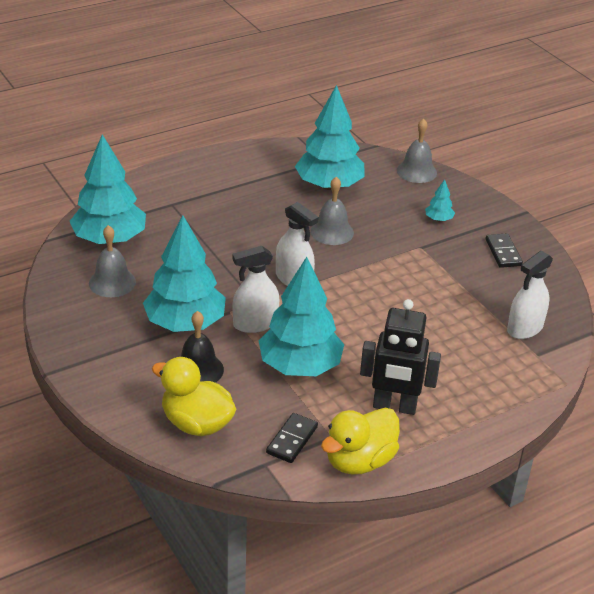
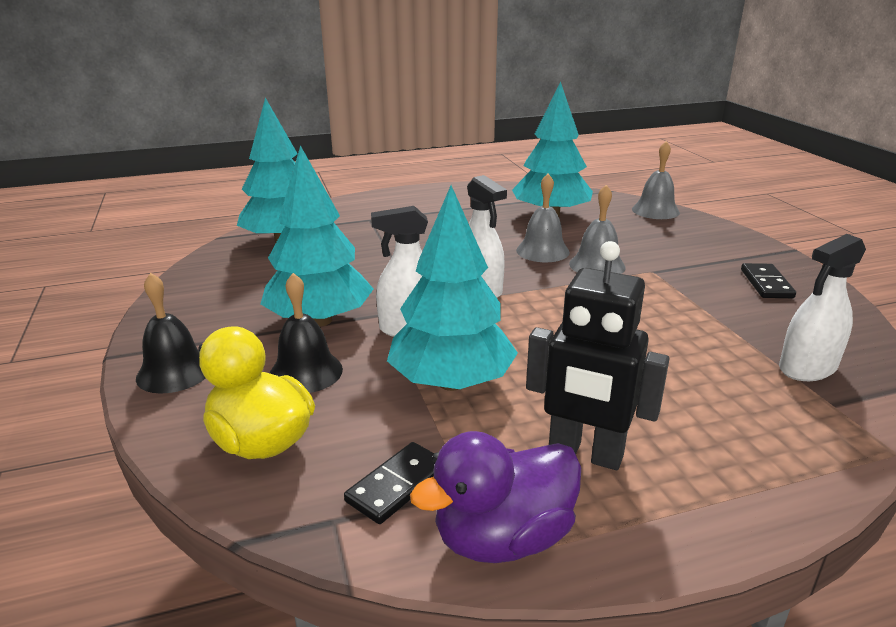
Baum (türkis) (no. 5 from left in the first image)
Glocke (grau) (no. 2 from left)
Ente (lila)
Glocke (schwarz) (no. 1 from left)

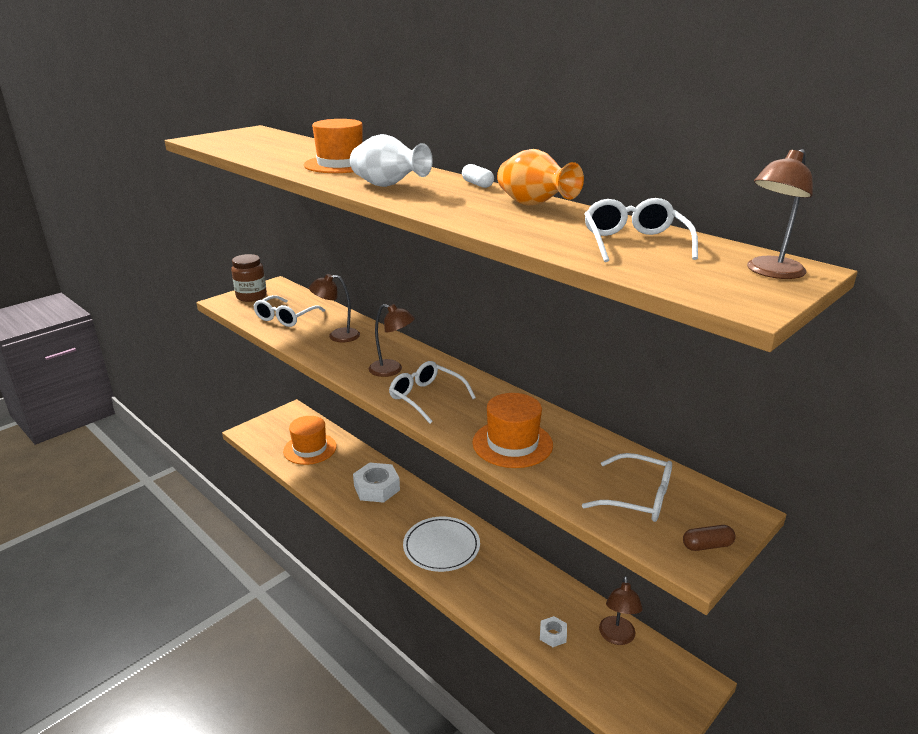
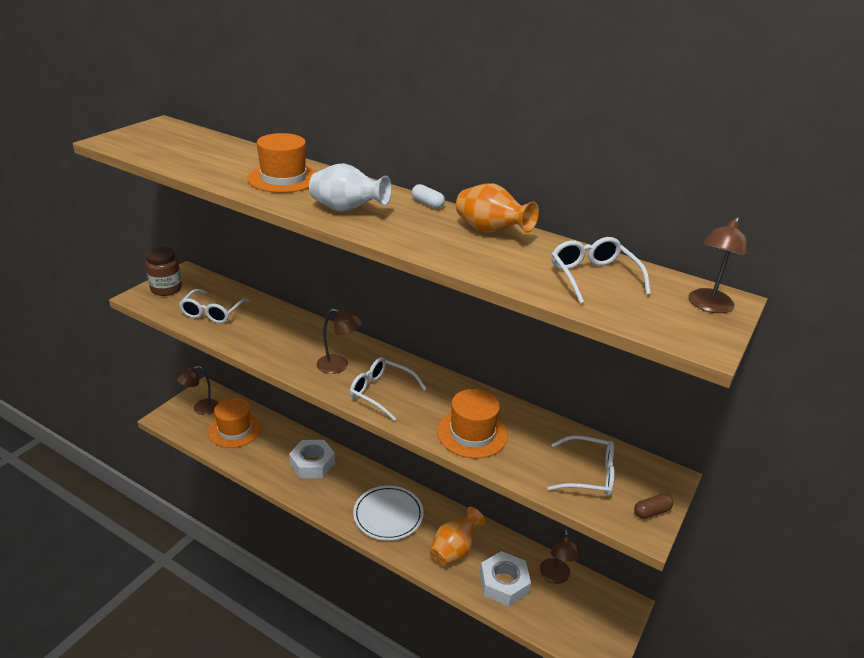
Lampe (braun) (no. 1 from left)
Sechskantmutter (weiß) (no. 2 from left)
Vase (orange) (no. 1 from left)

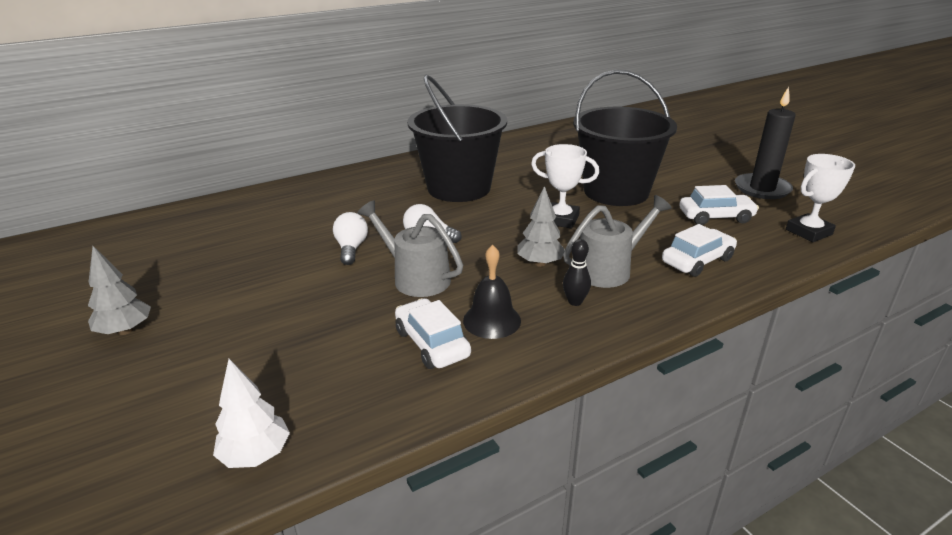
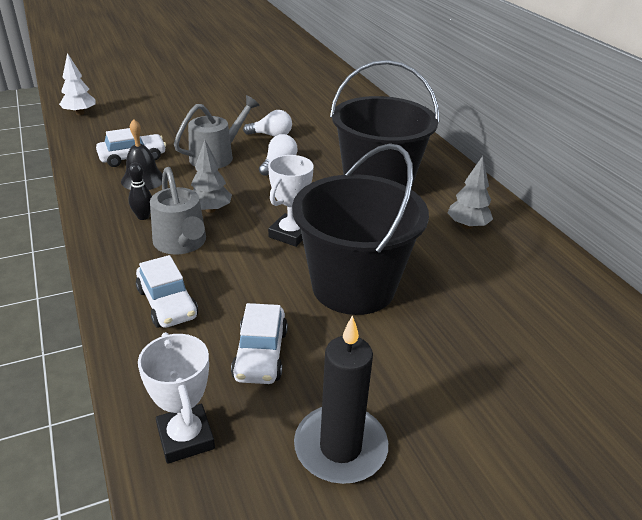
Baum (grau) (no. 2 from left)

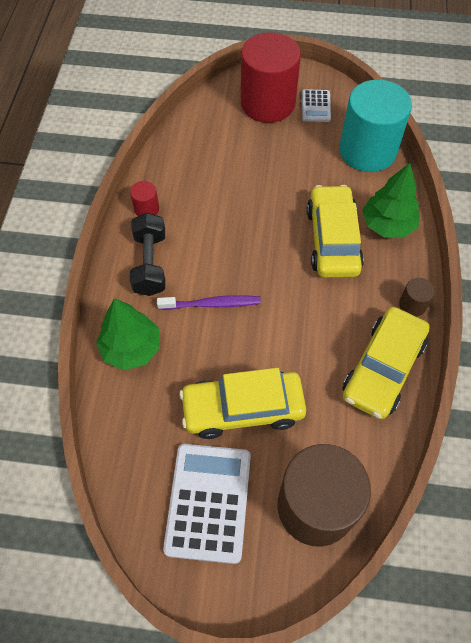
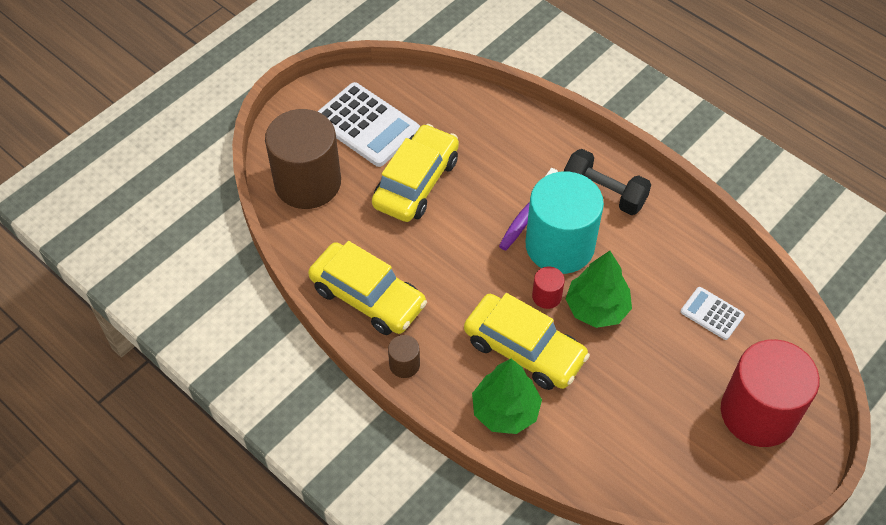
Vollzylinder (türkis)
Taschenrechner (weiß) (no. 2 from left)
Vollzylinder (rot) (no. 1 from left)
Baum (grün) (no. 2 from left)
Auto (gelb) (no. 1 from left)

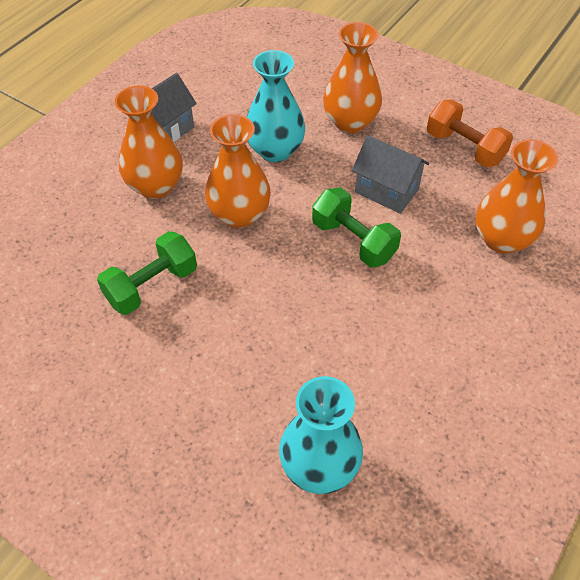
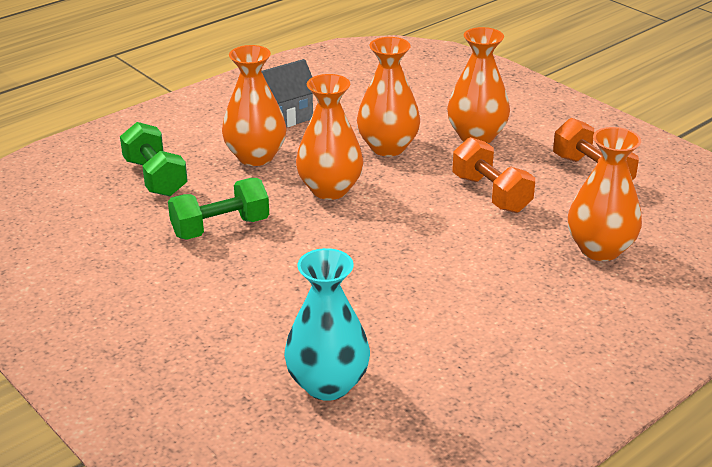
Vase (orange) (no. 3 from left)
Hantel (orange) (no. 1 from left)
Hantel (grün) (no. 1 from left)

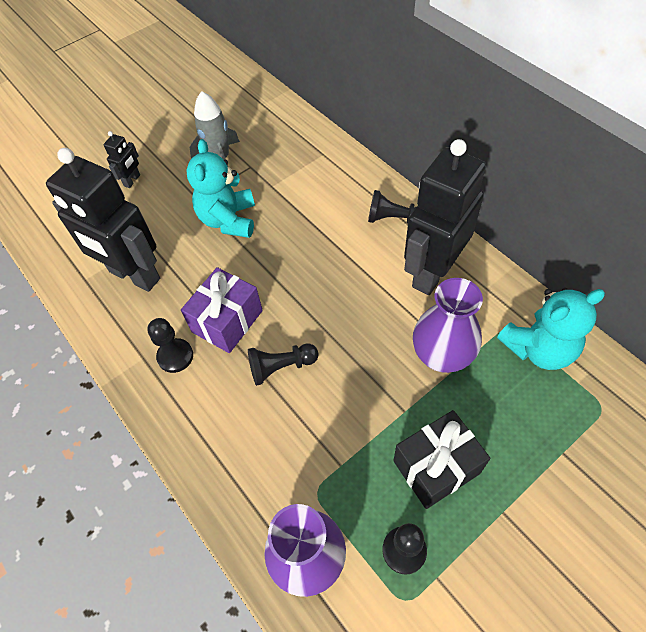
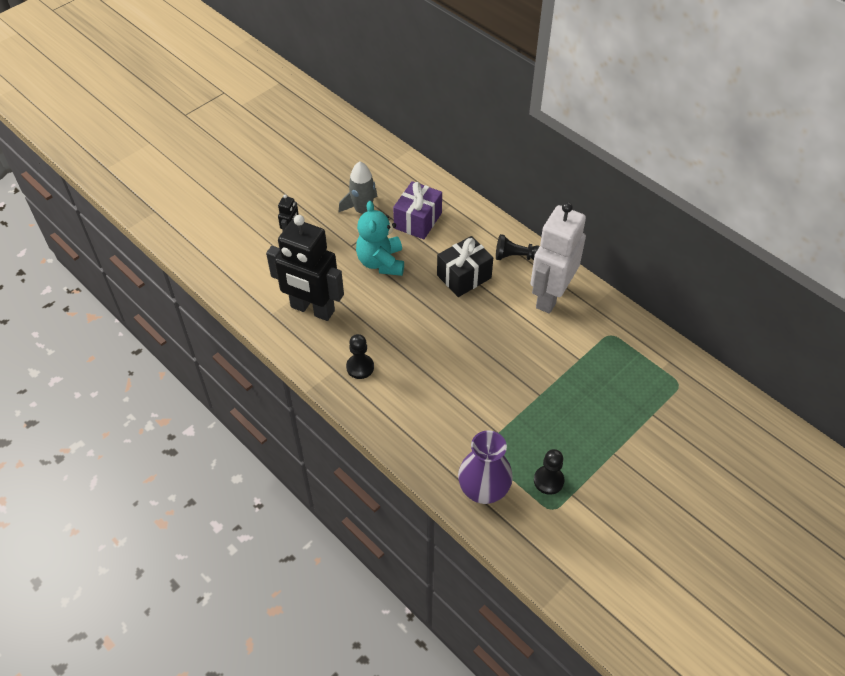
Roboter (weiß)
Geschenk (lila)
Vase (lila) (no. 2 from left in the first image)
Teddybär (türkis) (no. 2 from left in the first image)
Bauer (schwarz) (no. 2 from left in the first image)
Geschenk (schwarz)

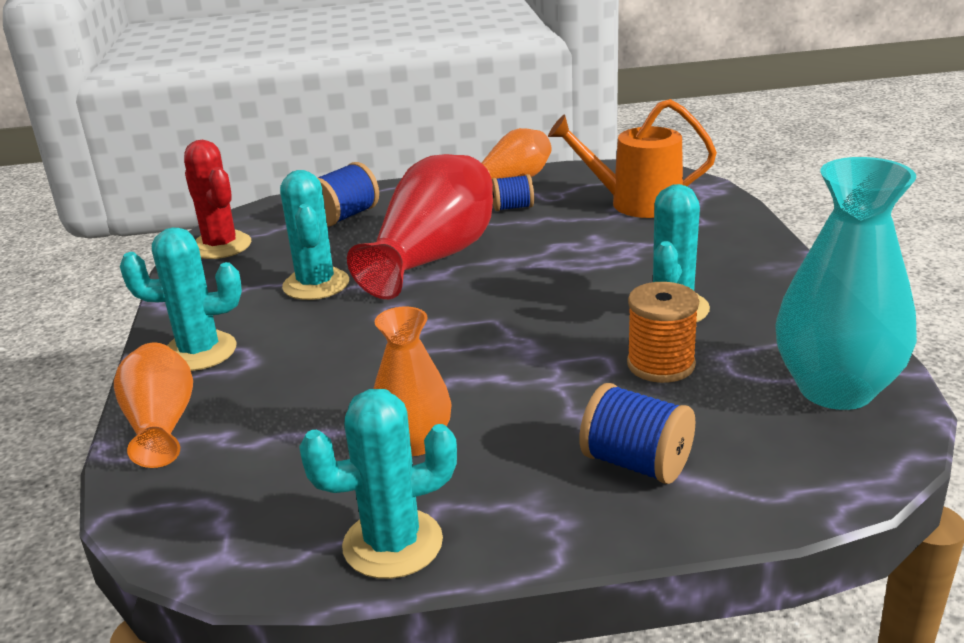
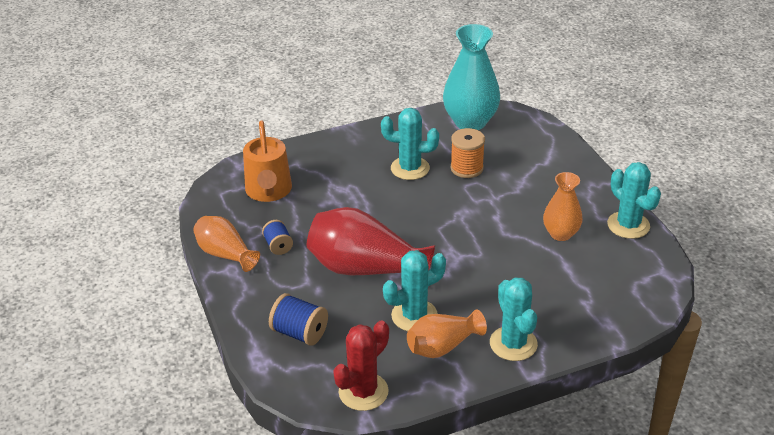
Vase (orange) (no. 2 from left)
Garnrolle (blau) (no. 3 from left in the first image)

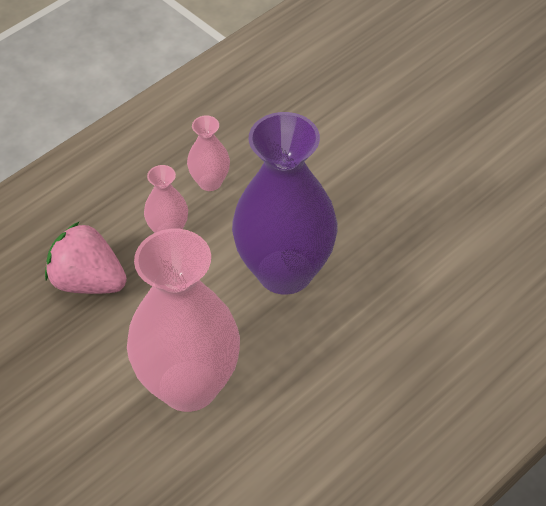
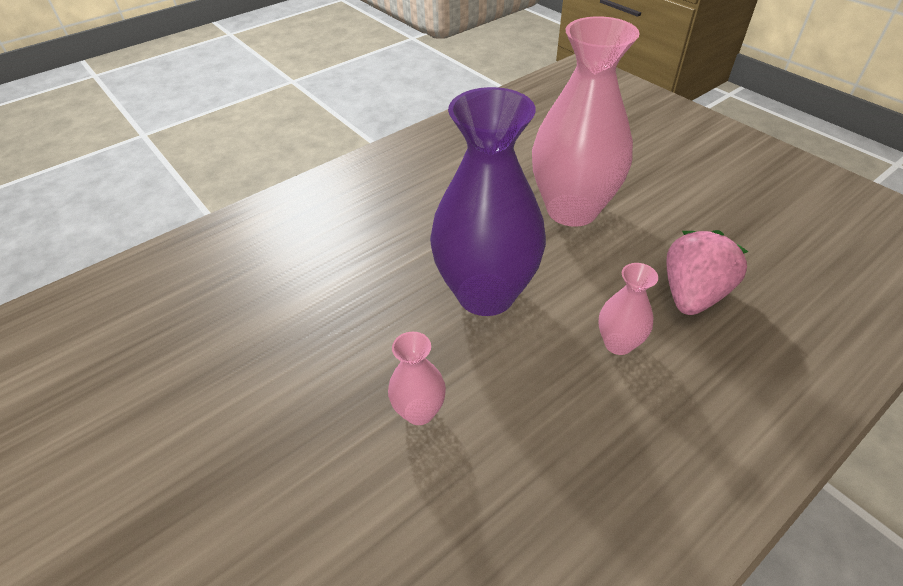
Vase (rosa) (no. 1 from left)
Erdbeere (rosa)

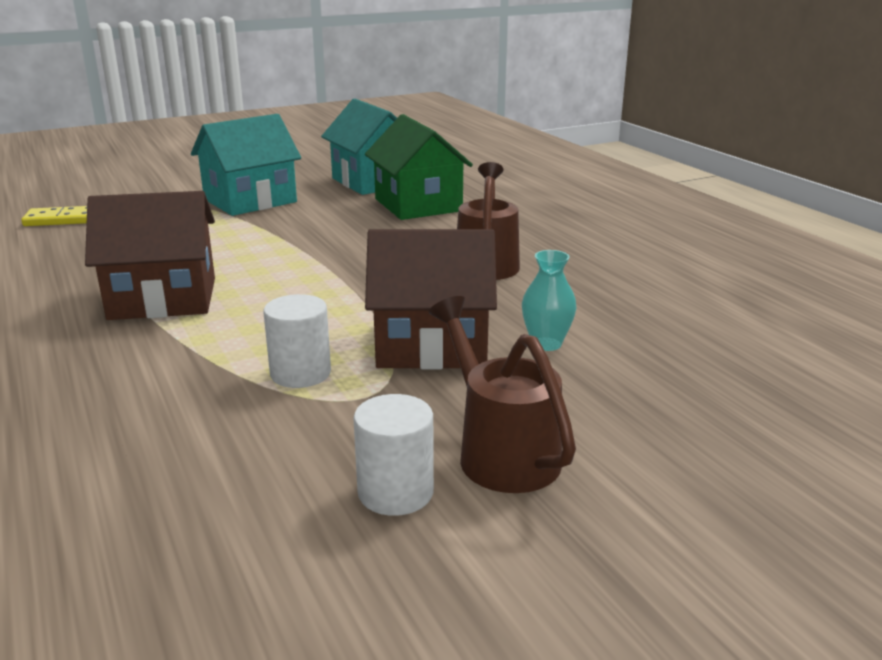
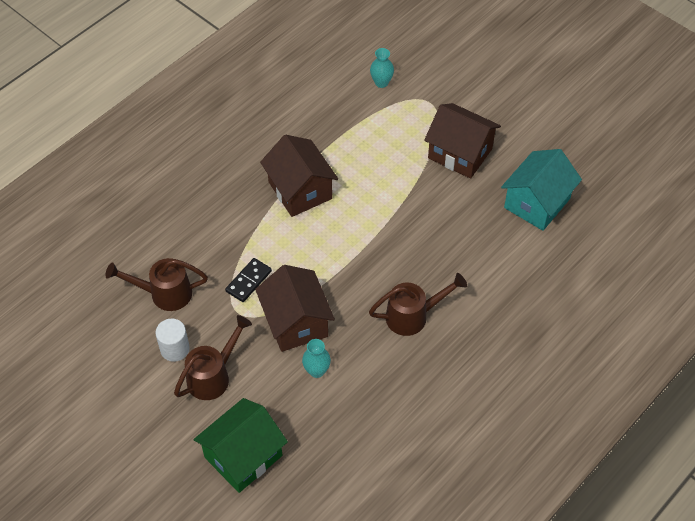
Haus (braun) (no. 3 from left)
Haus (grün)
Vase (türkis) (no. 2 from left)
Dominostein (schwarz)
Gießkanne (braun) (no. 1 from left)

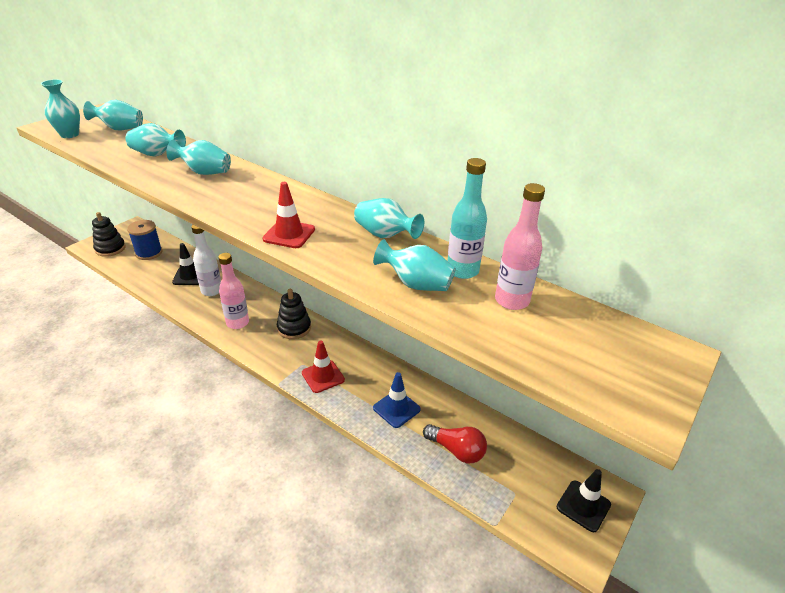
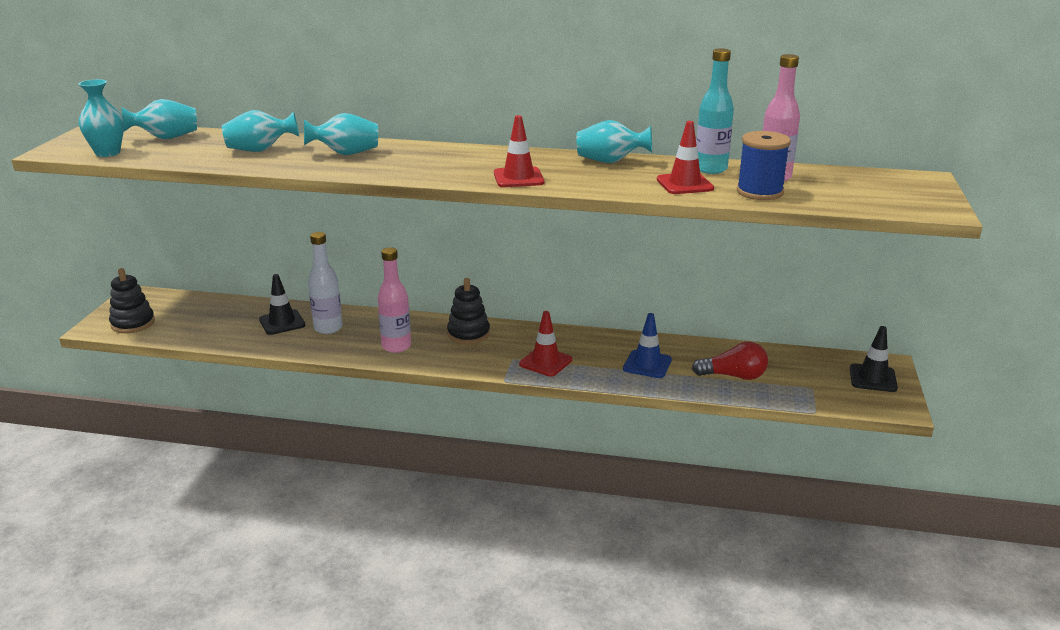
Garnrolle (blau)
Leitkegel (rot) (no. 3 from left)

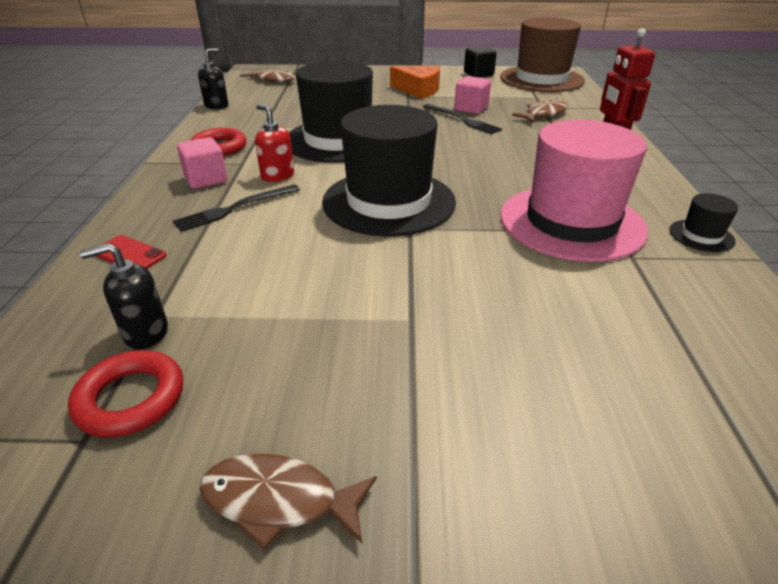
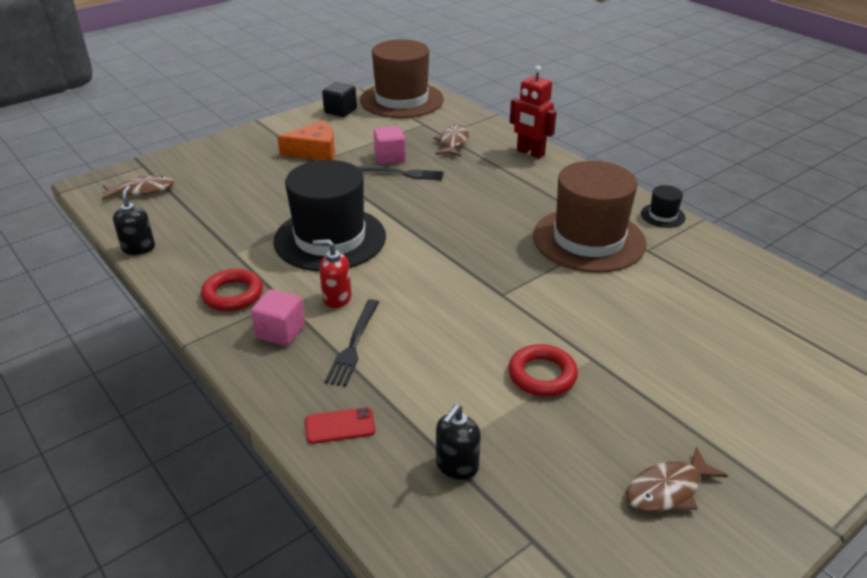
Hut (schwarz) (no. 2 from left in the first image)
Hut (braun) (no. 2 from left)
Ring (rot) (no. 2 from left)

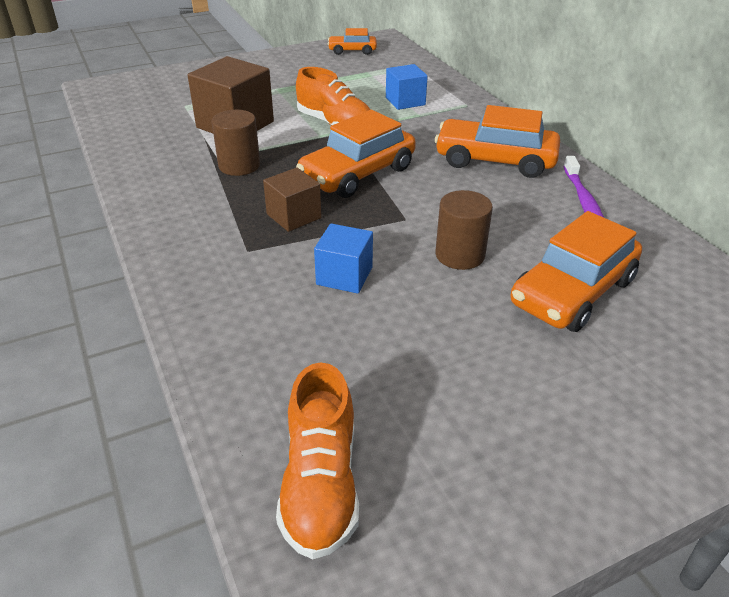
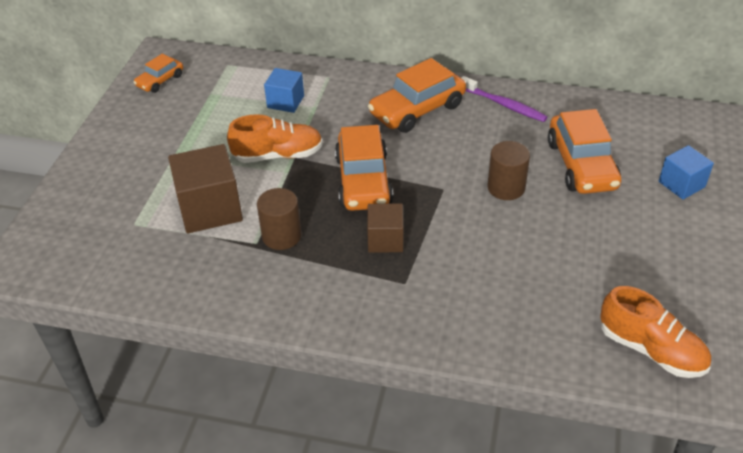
Kubus (blau) (no. 2 from left)

